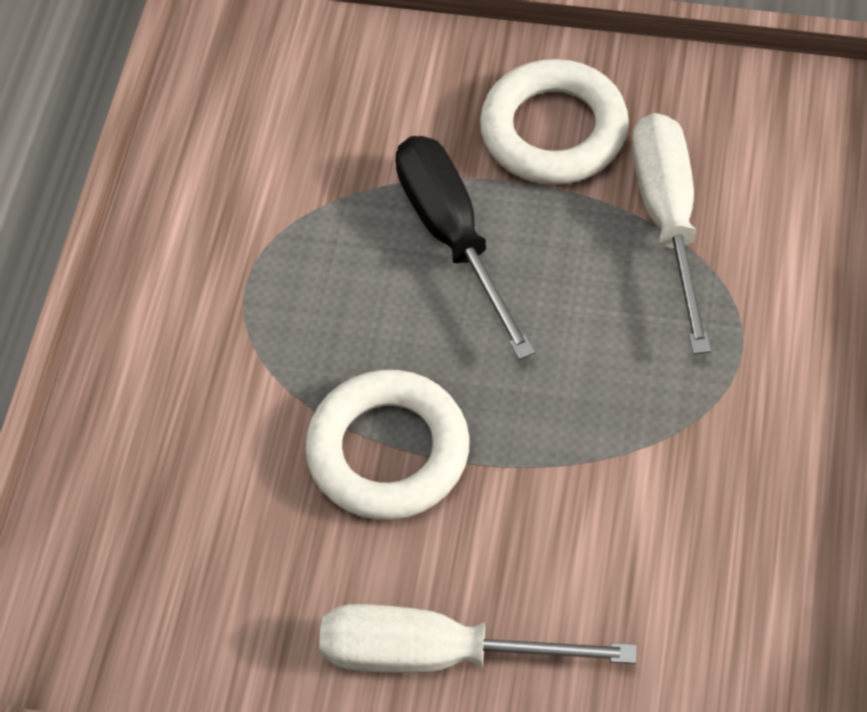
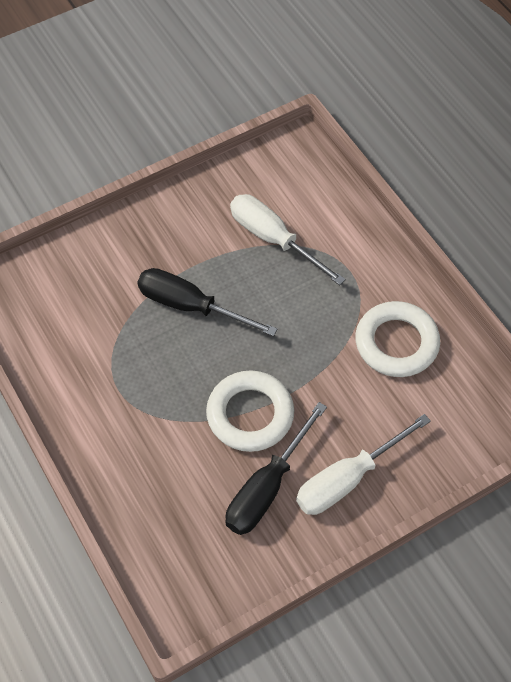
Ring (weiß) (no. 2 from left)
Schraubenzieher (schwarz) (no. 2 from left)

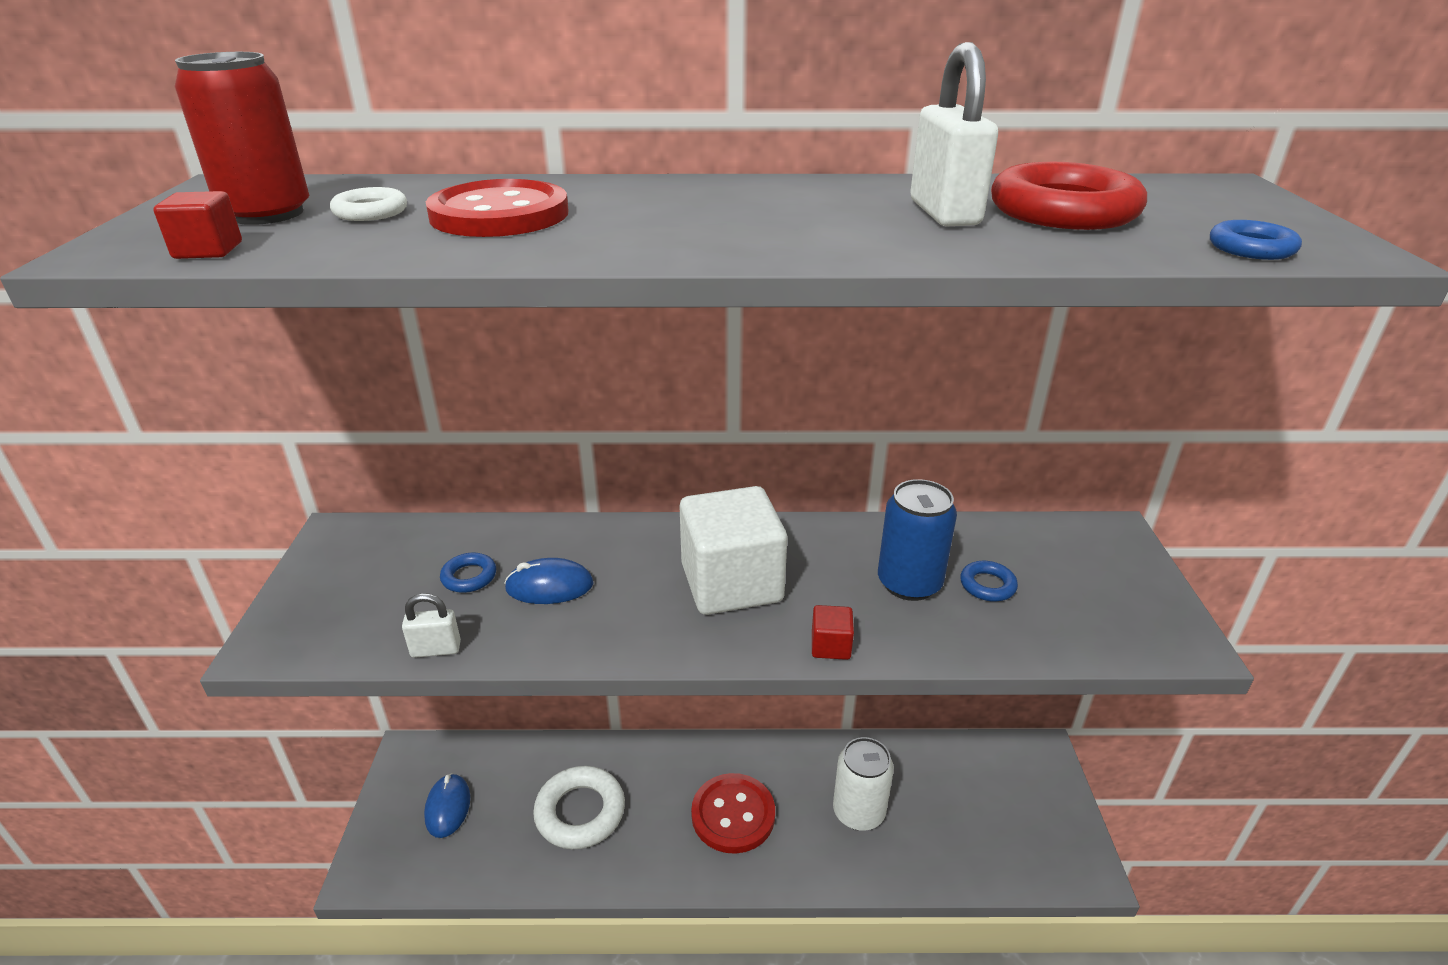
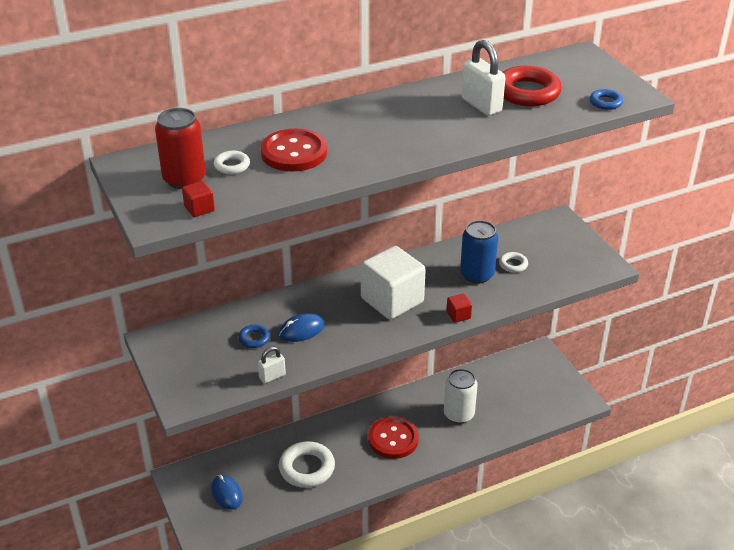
Ring (weiß) (no. 3 from left)

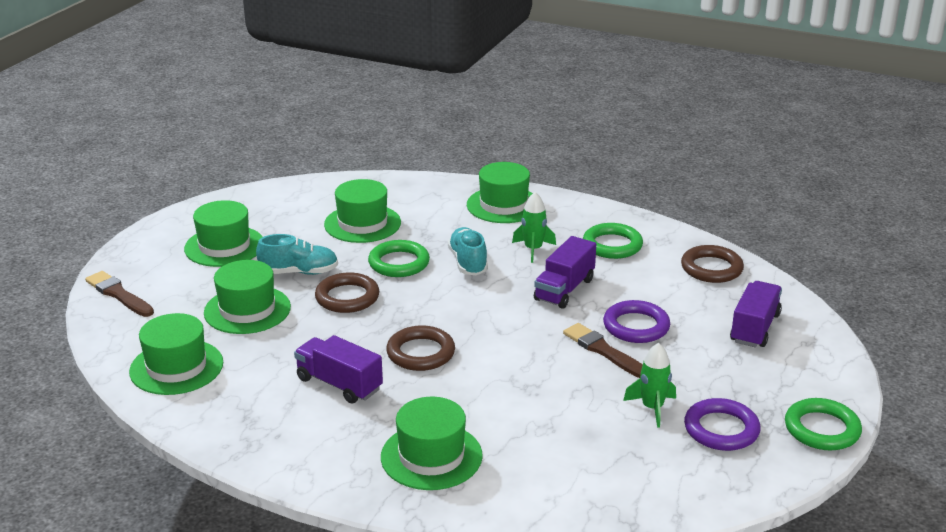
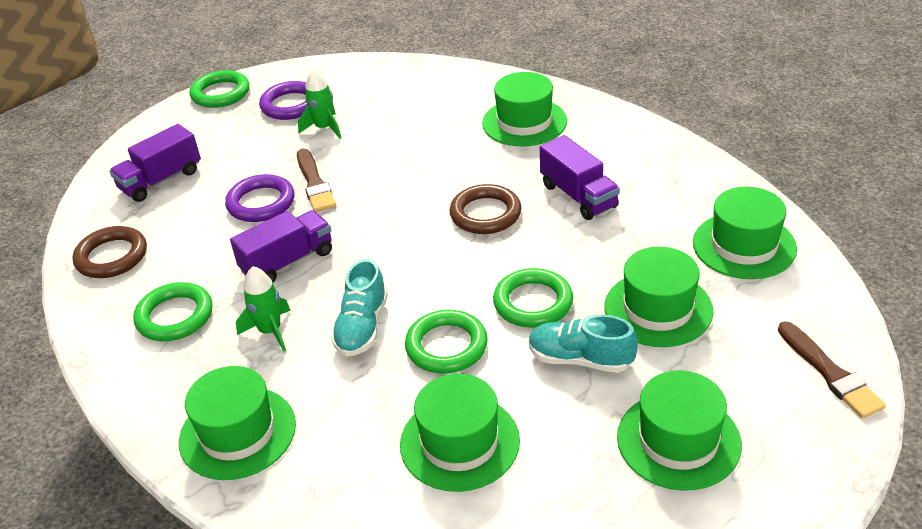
Ring (grün) (no. 4 from left)

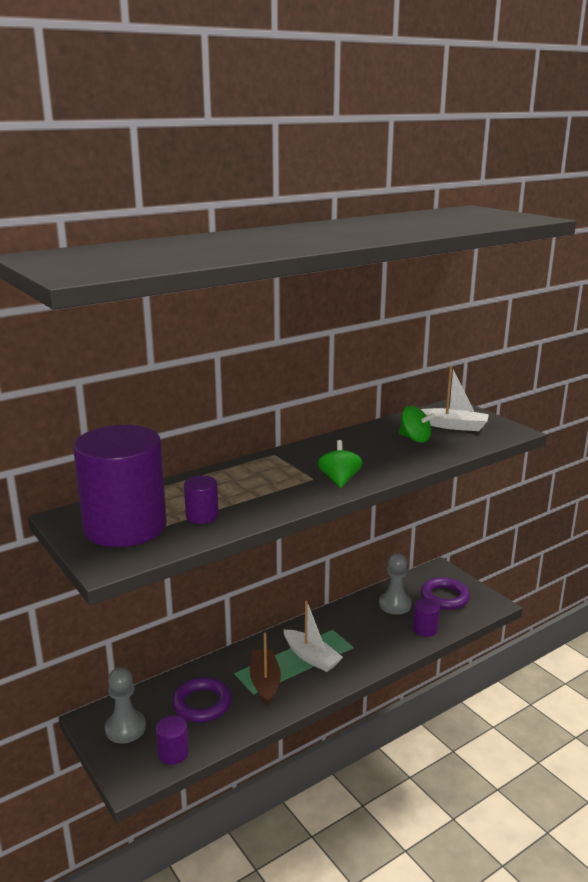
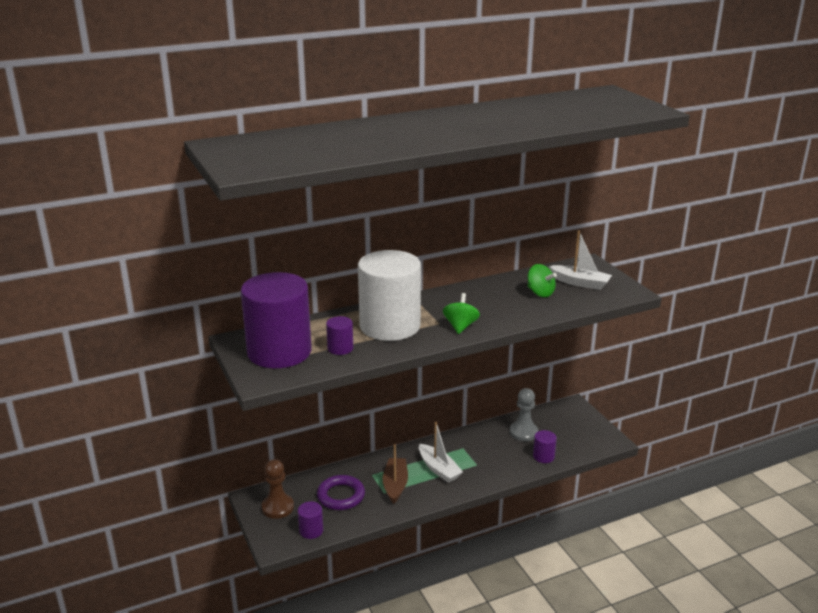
Ring (lila) (no. 2 from left in the first image)
Bauer (braun)
Vollzylinder (weiß)

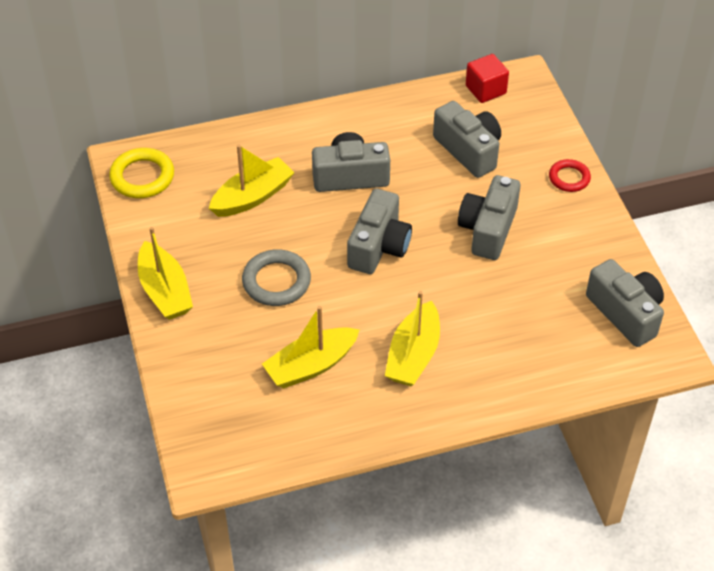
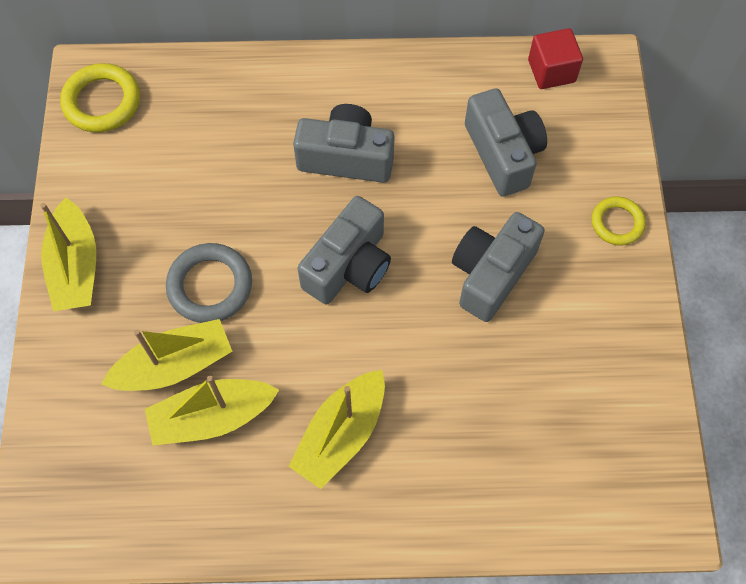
Boot (gelb) (no. 2 from left)
Ring (gelb) (no. 2 from left)
Kamera (grau) (no. 5 from left in the first image)

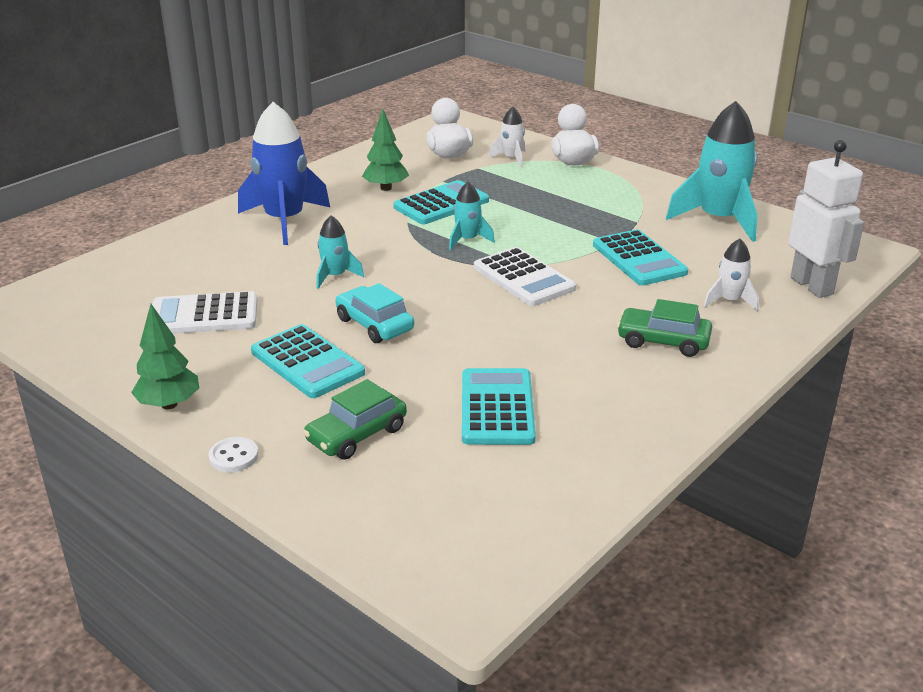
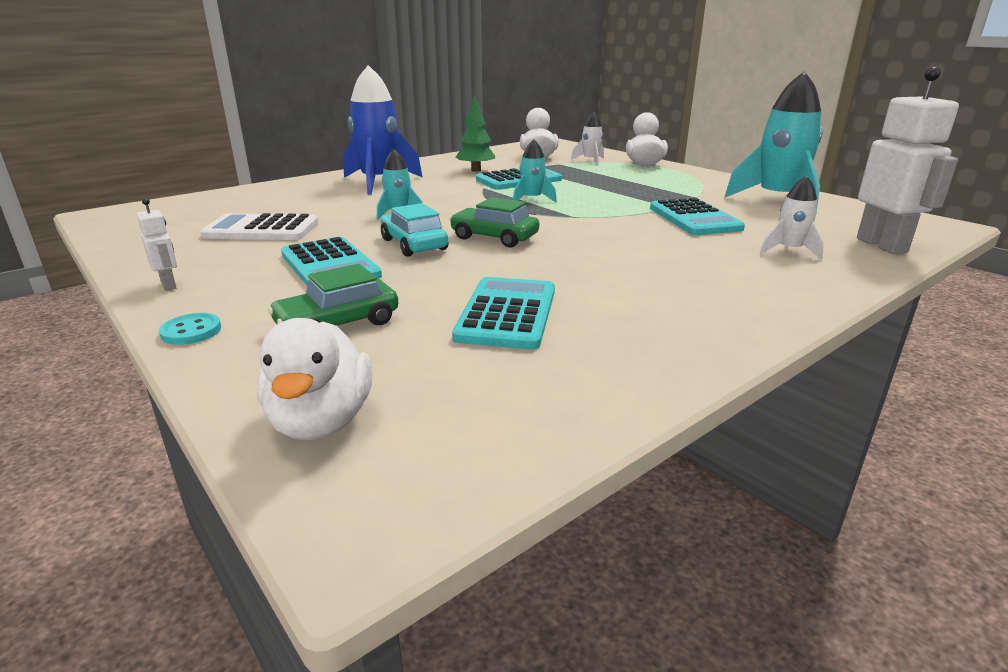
Taschenrechner (weiß) (no. 2 from left in the first image)
Auto (grün) (no. 2 from left)
Roboter (weiß) (no. 1 from left)
Knopf (türkis)
Ente (weiß) (no. 1 from left)

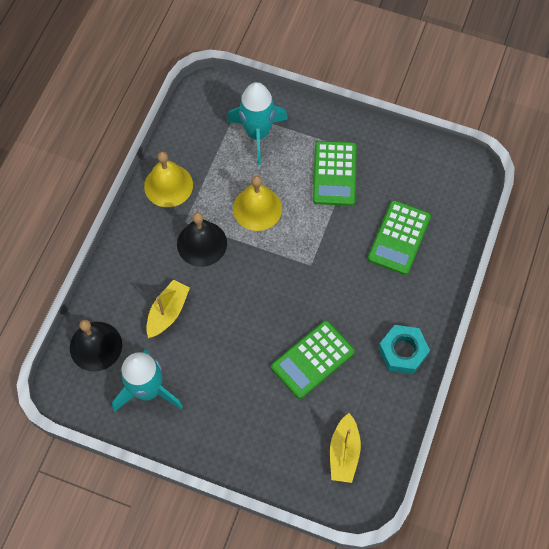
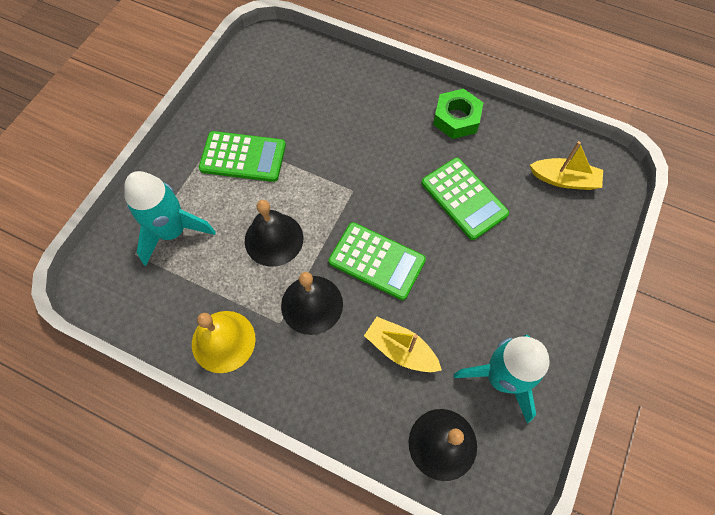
Glocke (schwarz) (no. 1 from left)
Taschenrechner (grün) (no. 2 from left)
Sechskantmutter (grün)

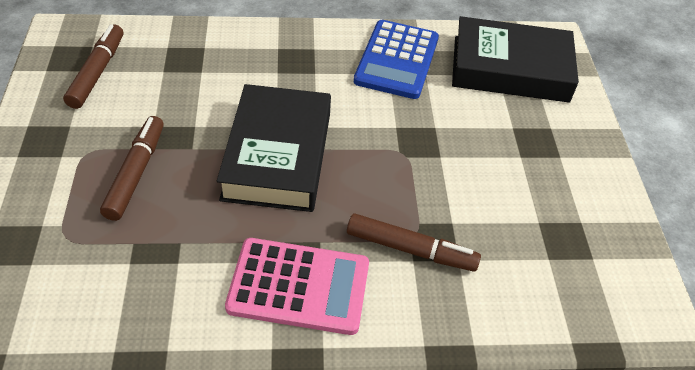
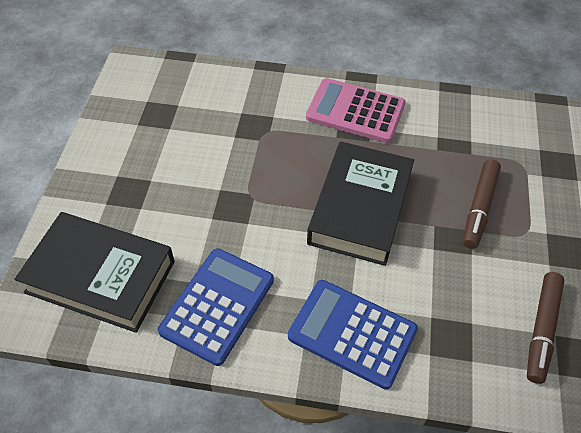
Filzstift (braun) (no. 3 from left in the first image)
Taschenrechner (blau) (no. 2 from left)

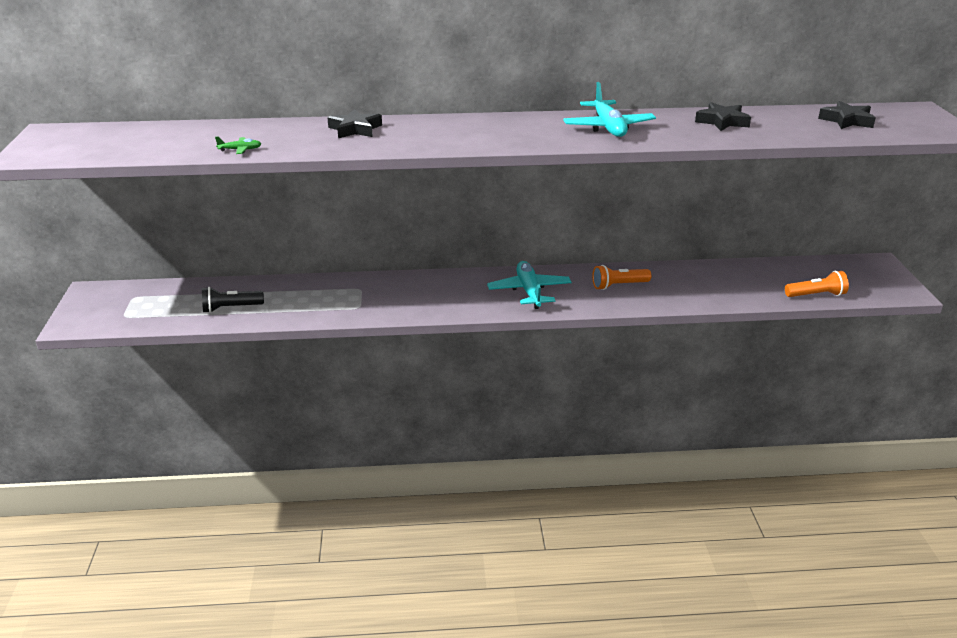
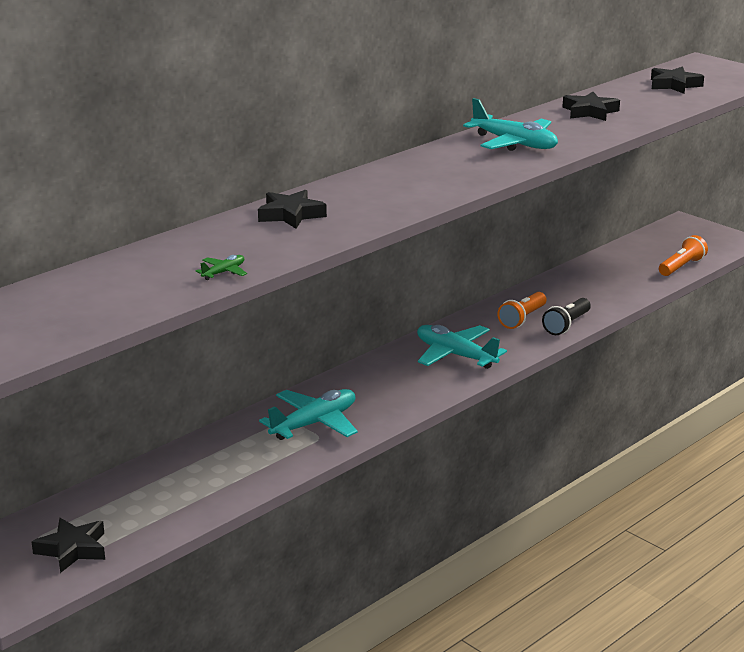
Taschenlampe (schwarz)
Flugzeug (türkis) (no. 1 from left)
Stern (schwarz) (no. 1 from left)

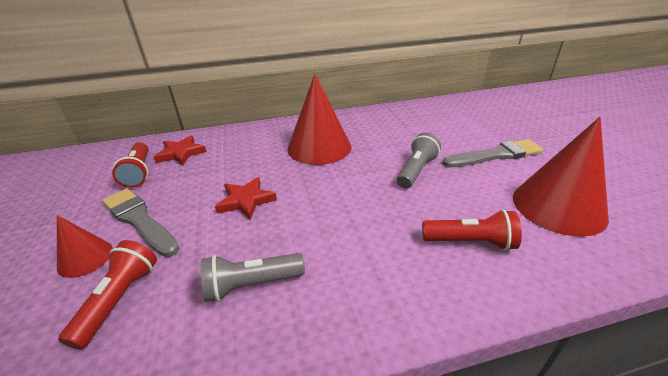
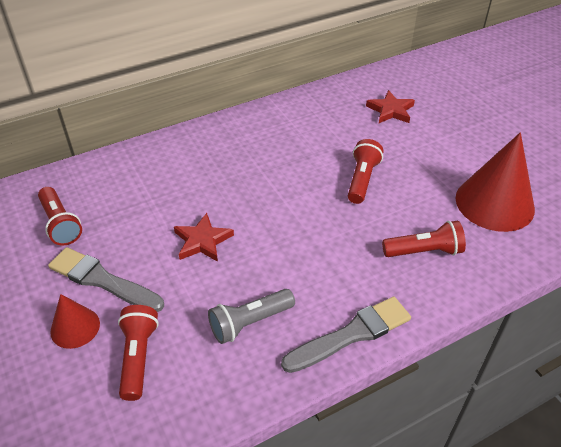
Kegel (rot) (no. 2 from left in the first image)
Taschenlampe (rot) (no. 3 from left)
Stern (rot) (no. 2 from left)
Pinsel (grau) (no. 2 from left)

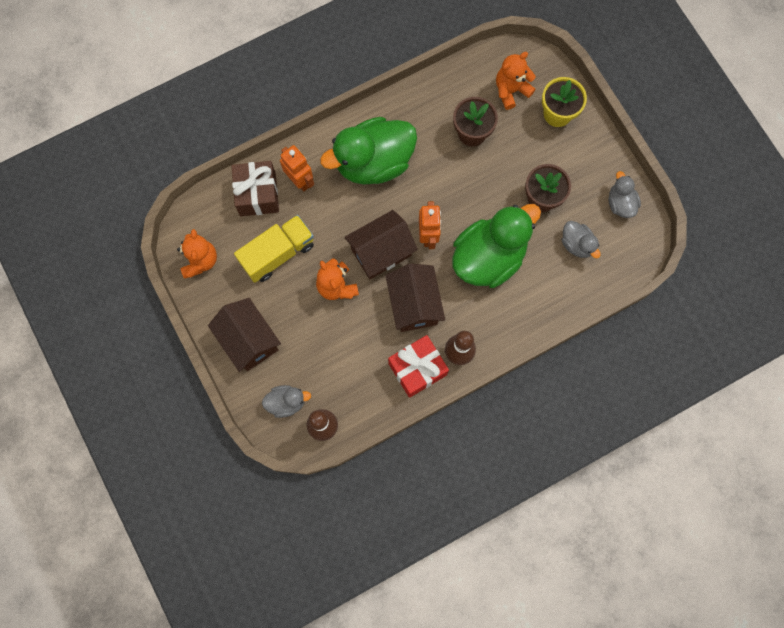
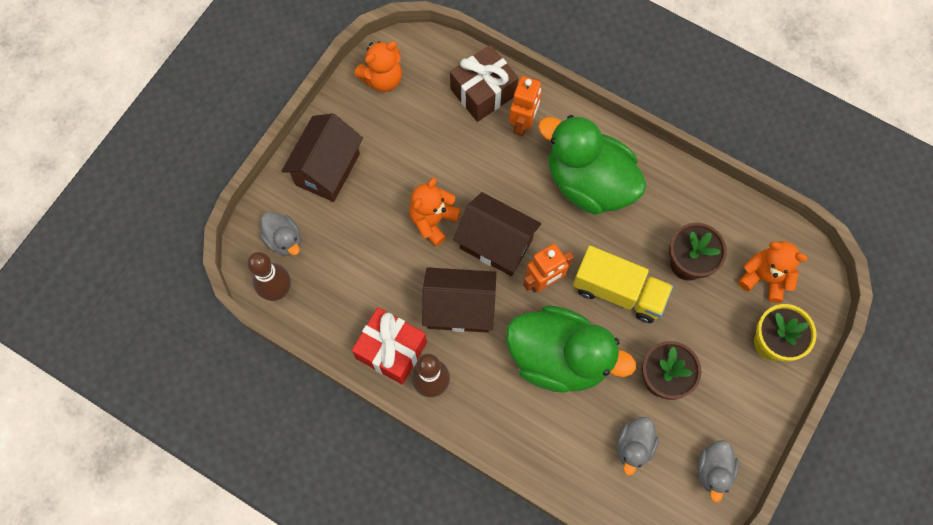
Ente (grau) (no. 3 from left)
Lastwagen (gelb)
Haus (braun) (no. 2 from left)

